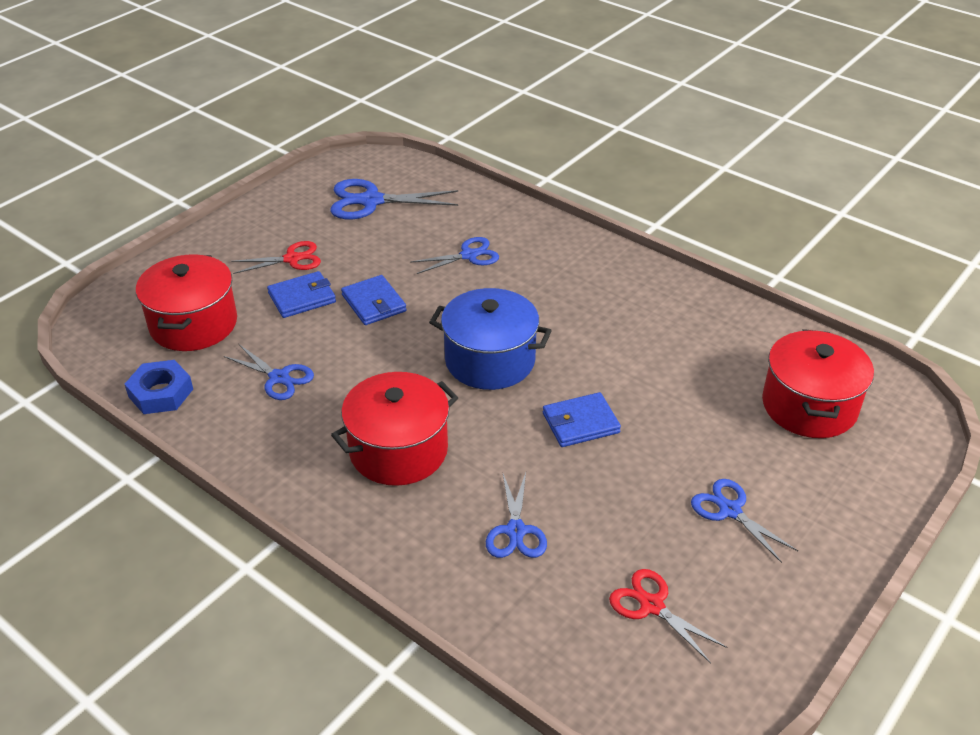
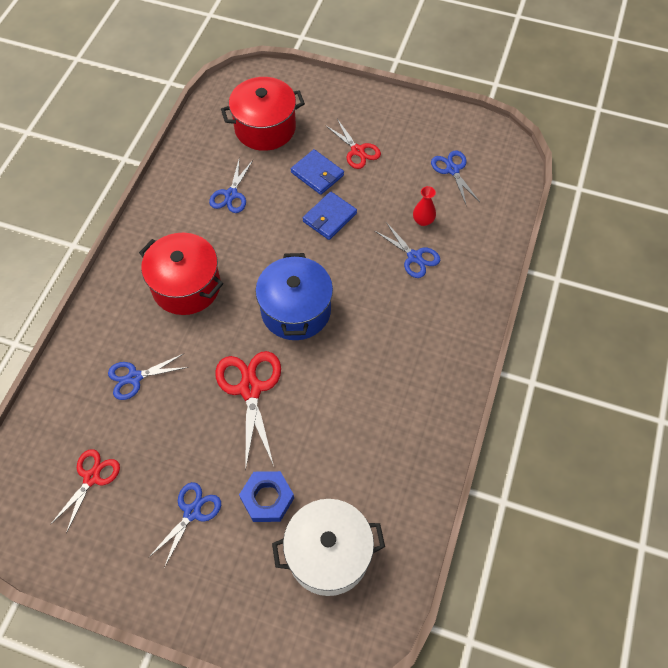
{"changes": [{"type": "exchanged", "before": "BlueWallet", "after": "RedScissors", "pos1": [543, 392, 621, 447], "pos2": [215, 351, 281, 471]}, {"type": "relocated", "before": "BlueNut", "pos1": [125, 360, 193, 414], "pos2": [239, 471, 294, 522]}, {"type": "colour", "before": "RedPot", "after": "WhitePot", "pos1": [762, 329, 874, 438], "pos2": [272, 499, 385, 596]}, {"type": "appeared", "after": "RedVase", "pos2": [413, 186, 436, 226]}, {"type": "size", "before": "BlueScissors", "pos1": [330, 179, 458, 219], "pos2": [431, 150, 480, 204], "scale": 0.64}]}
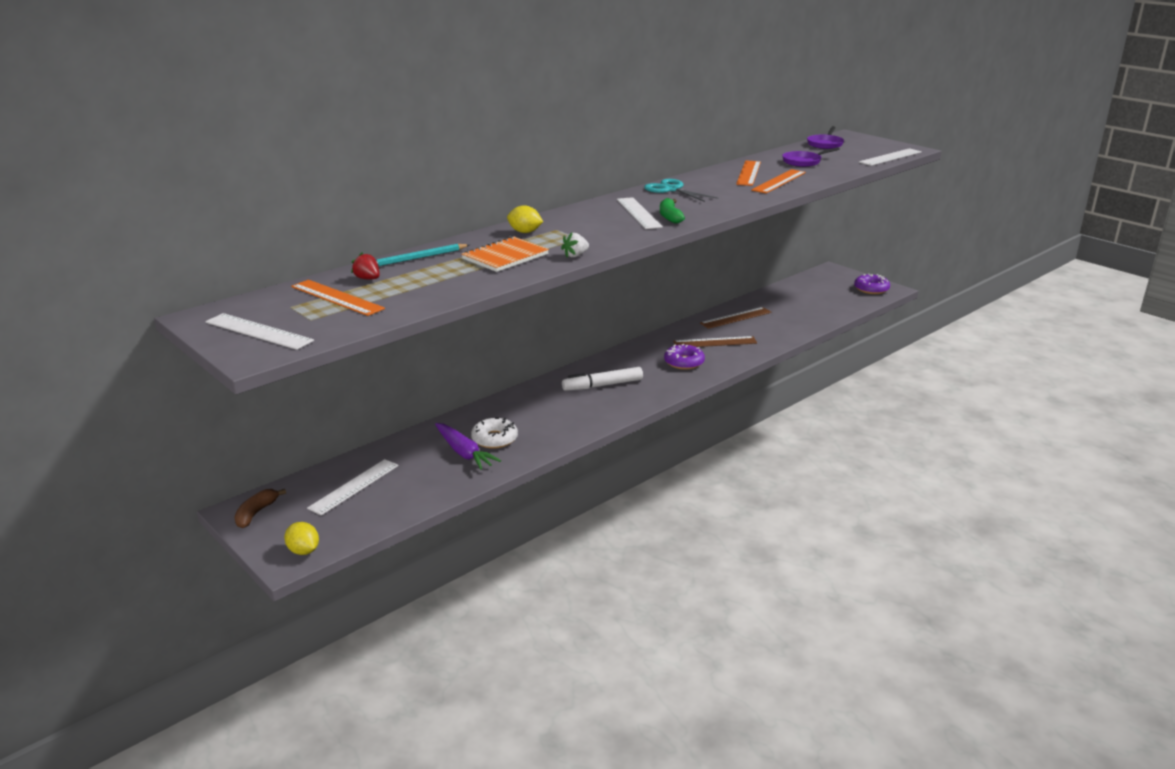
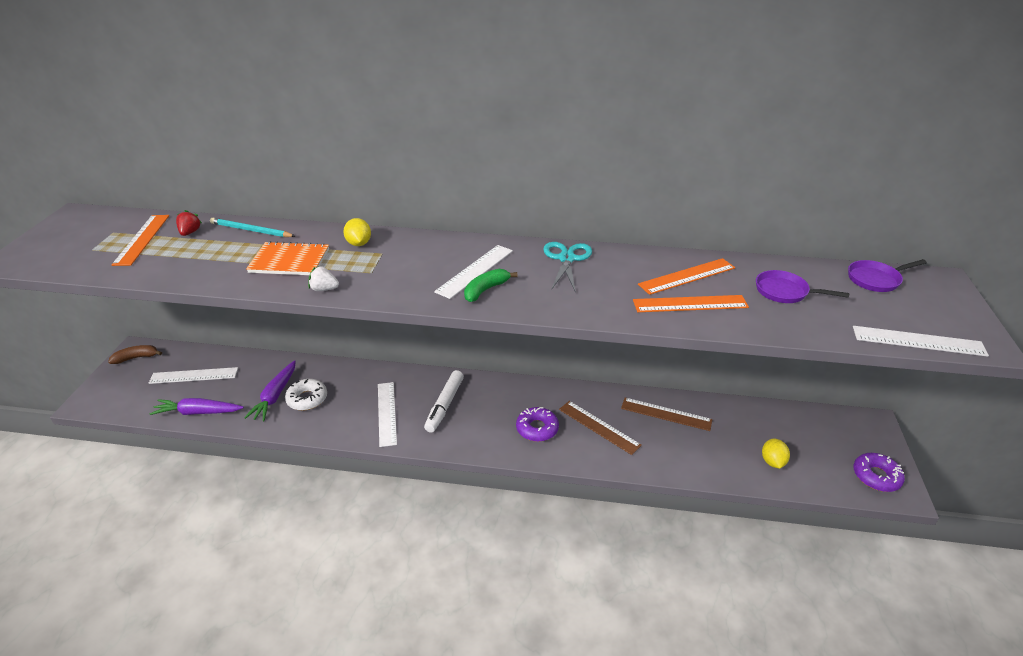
{"changes": [{"type": "appeared", "after": "PurpleCarrot", "pos2": [150, 398, 244, 415]}, {"type": "relocated", "before": "WhiteRuler", "pos1": [205, 313, 314, 350], "pos2": [378, 382, 397, 447]}, {"type": "spun", "before": "WhiteMarker", "pos1": [562, 367, 643, 391], "pos2": [424, 370, 464, 433], "turn": -105}, {"type": "relocated", "before": "YellowLemon", "pos1": [284, 522, 319, 555], "pos2": [762, 439, 790, 468]}]}
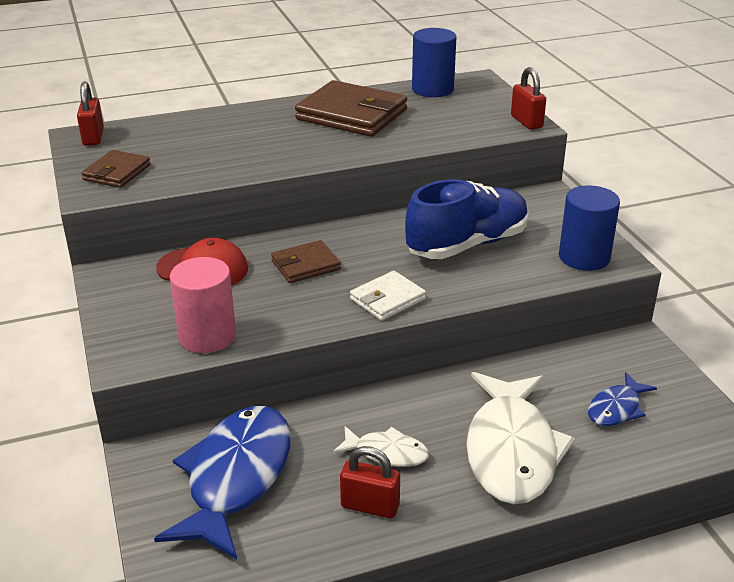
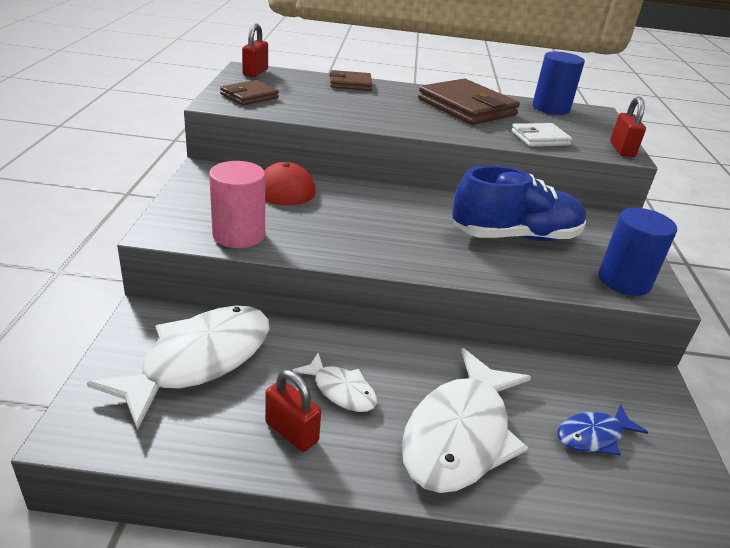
{"changes": [{"type": "colour", "before": "BlueFish", "after": "WhiteFish", "pos1": [154, 406, 291, 560], "pos2": [87, 306, 270, 431]}, {"type": "relocated", "before": "BrownWallet", "pos1": [271, 240, 341, 283], "pos2": [329, 70, 373, 91]}, {"type": "relocated", "before": "WhiteWallet", "pos1": [350, 271, 426, 321], "pos2": [511, 123, 572, 147]}]}
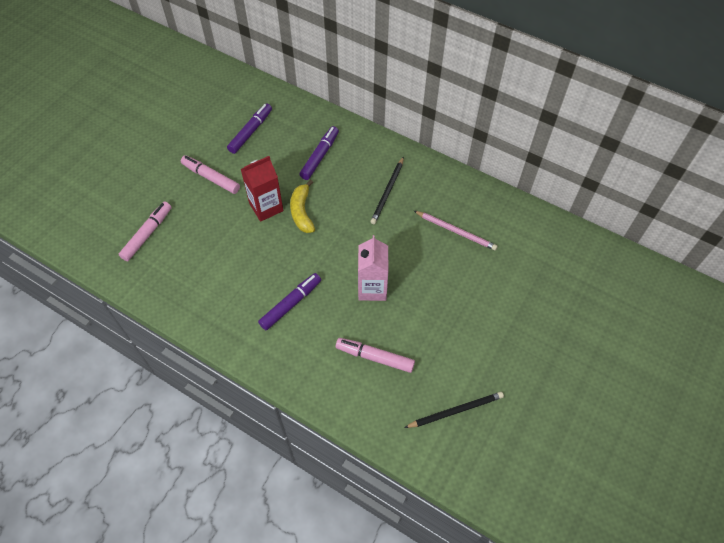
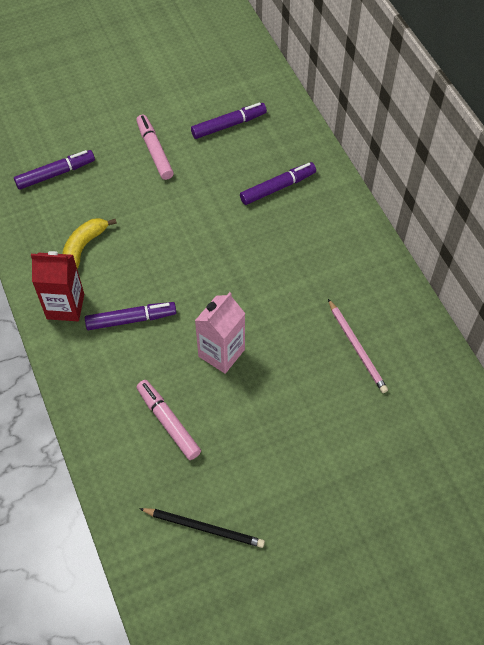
{"changes": [{"type": "colour", "before": "PinkMarker", "after": "PurpleMarker", "pos1": [118, 202, 172, 261], "pos2": [14, 150, 95, 190]}, {"type": "relocated", "before": "RedCarton", "pos1": [241, 156, 283, 222], "pos2": [31, 251, 84, 321]}, {"type": "relocated", "before": "YellowBanana", "pos1": [290, 180, 315, 233], "pos2": [62, 218, 117, 269]}, {"type": "missing", "before": "BlackPencil", "pos1": [370, 157, 404, 224]}]}
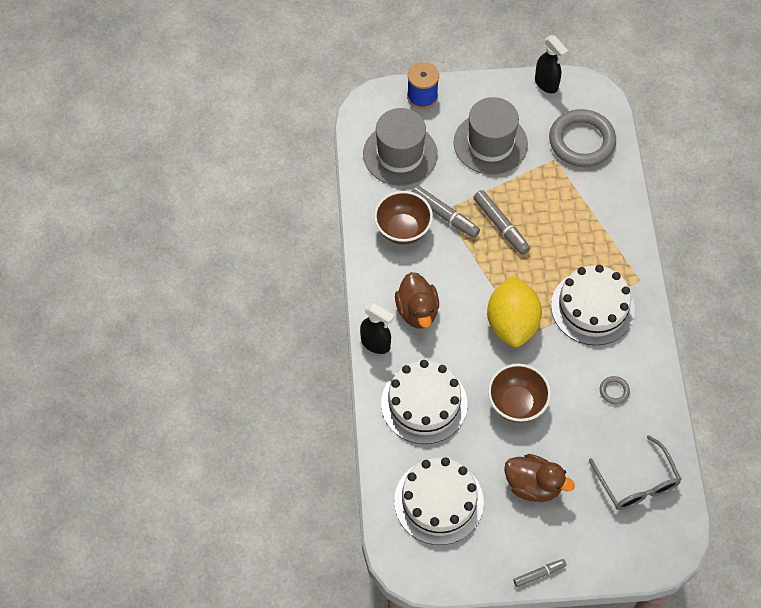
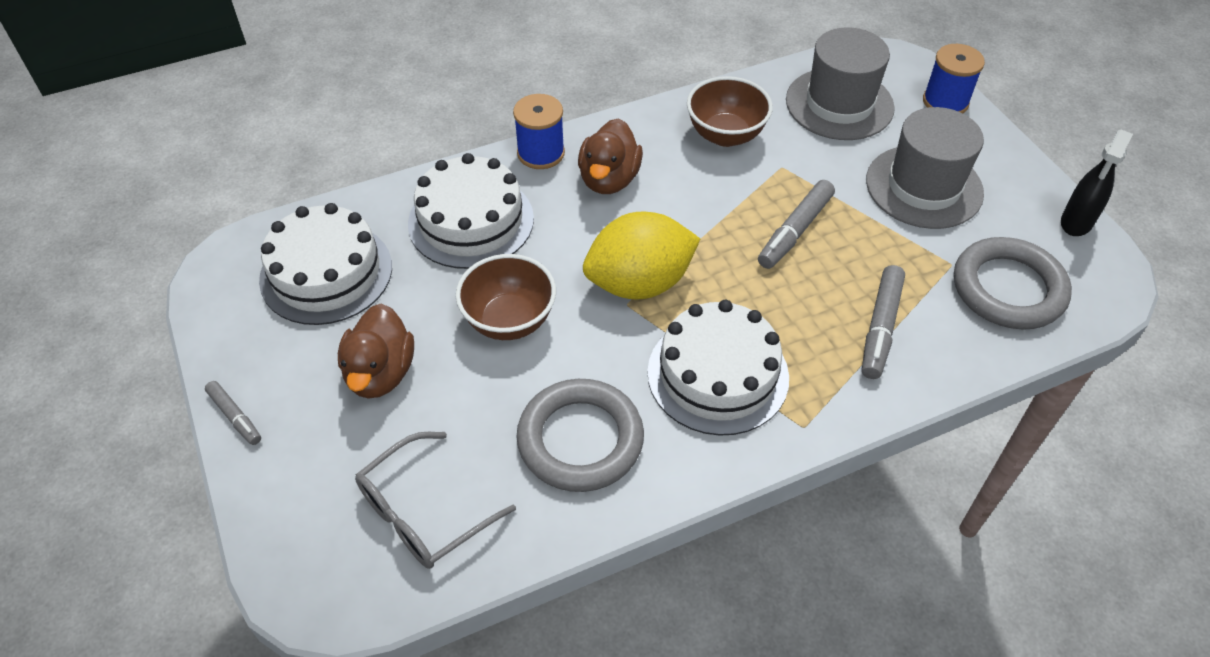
{"changes": [{"type": "exchanged", "before": "BlackSprayBottle", "after": "BlueSpool", "pos1": [360, 303, 394, 354], "pos2": [513, 94, 565, 169]}, {"type": "size", "before": "GreyRing", "pos1": [600, 376, 630, 404], "pos2": [516, 379, 644, 492], "scale": 2.44}, {"type": "spun", "before": "BrownDuck", "pos1": [395, 272, 439, 328], "pos2": [578, 118, 643, 194], "turn": -45}, {"type": "relocated", "before": "GreyMarker", "pos1": [411, 186, 480, 238], "pos2": [862, 265, 905, 379]}]}
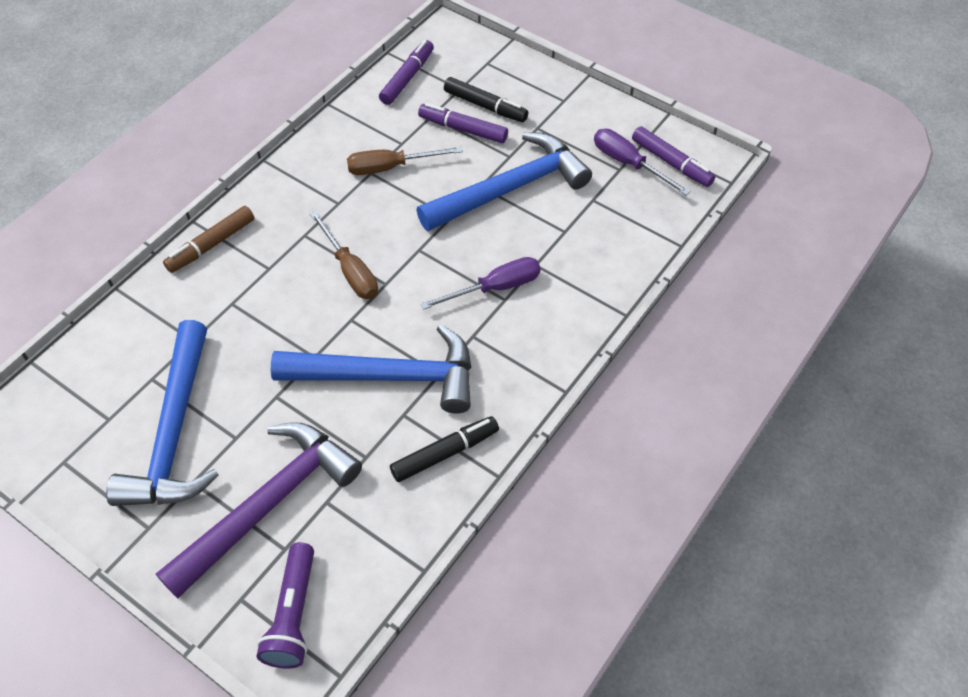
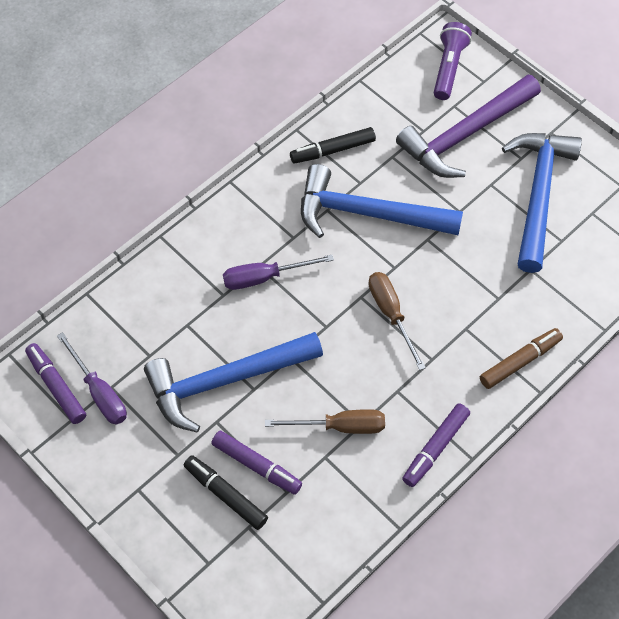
{"changes": [{"type": "relocated", "before": "PurpleMarker", "pos1": [379, 40, 434, 105], "pos2": [402, 403, 470, 487]}]}
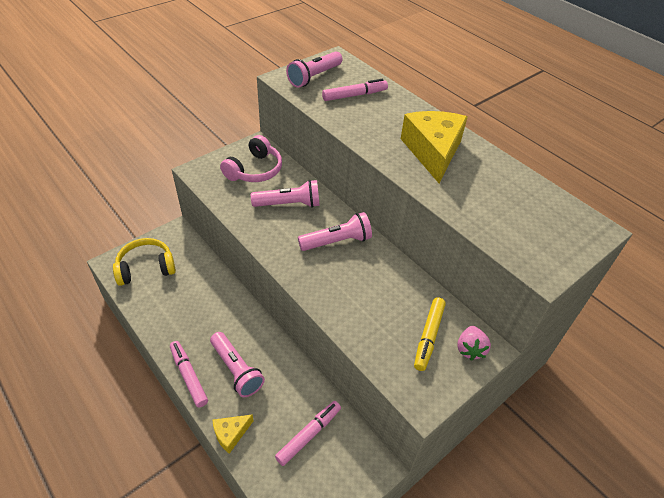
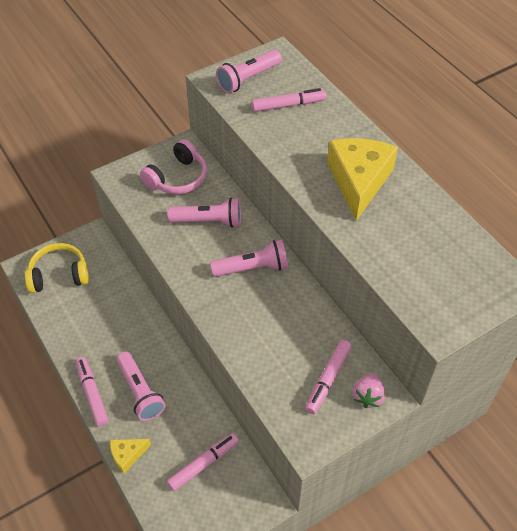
{"changes": [{"type": "colour", "before": "YellowMarker", "after": "PinkMarker", "pos1": [414, 297, 446, 371], "pos2": [305, 340, 352, 414]}]}
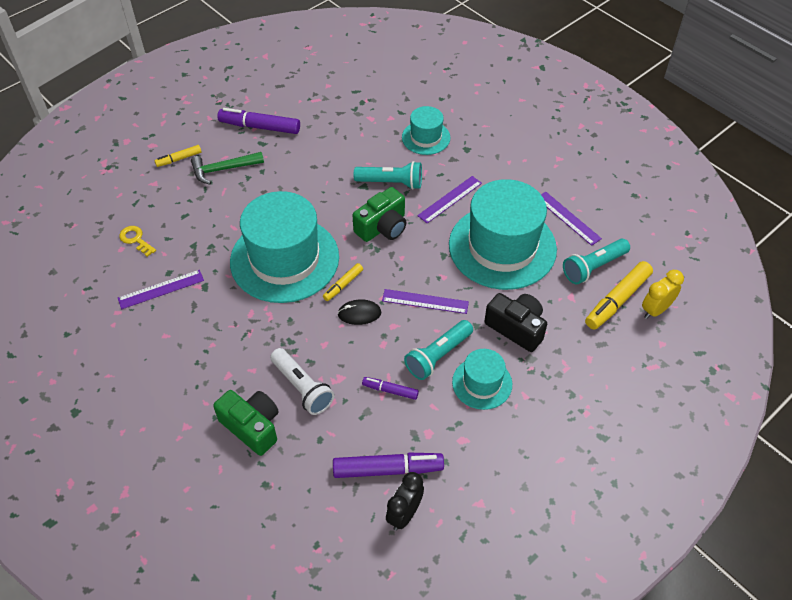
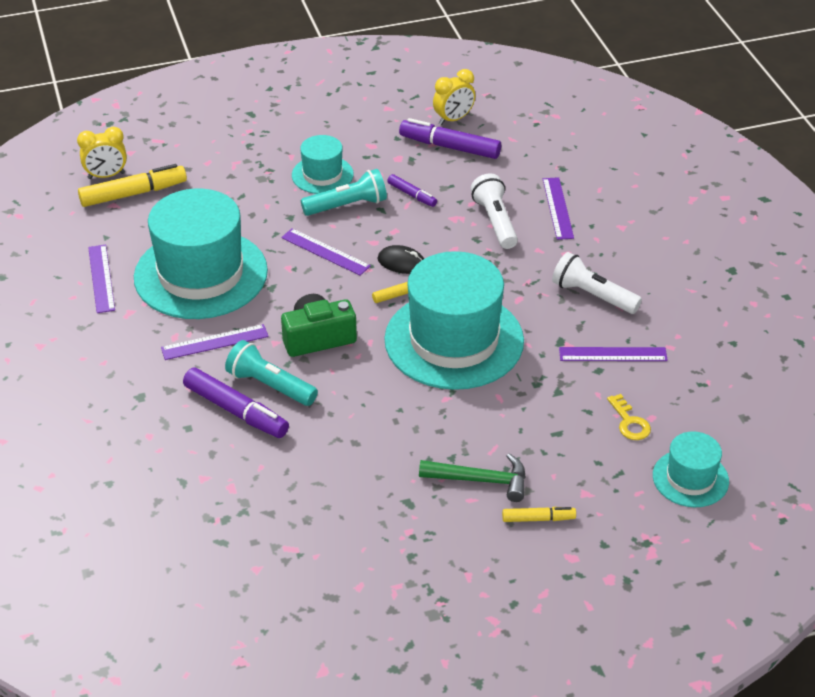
{"changes": [{"type": "relocated", "before": "PurpleMarker", "pos1": [218, 108, 300, 134], "pos2": [183, 367, 289, 438]}, {"type": "colour", "before": "BlackClock", "after": "YellowClock", "pos1": [386, 472, 424, 531], "pos2": [433, 69, 475, 125]}, {"type": "exchanged", "before": "GreenCamera", "after": "PurpleRuler", "pos1": [213, 390, 279, 456], "pos2": [543, 177, 574, 240]}, {"type": "appeared", "after": "WhiteFlashlight", "pos2": [552, 252, 642, 314]}, {"type": "relocated", "before": "TurquoiseHat", "pos1": [402, 106, 450, 155], "pos2": [653, 431, 729, 507]}, {"type": "missing", "before": "BlackCamera", "pos1": [484, 293, 547, 352]}, {"type": "missing", "before": "TurquoiseFlashlight", "pos1": [563, 239, 630, 284]}]}
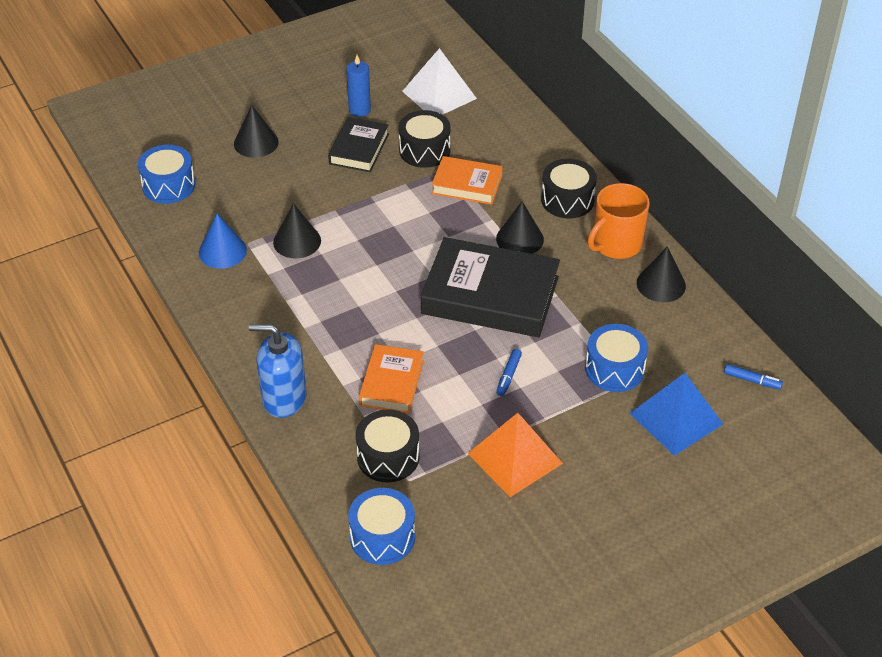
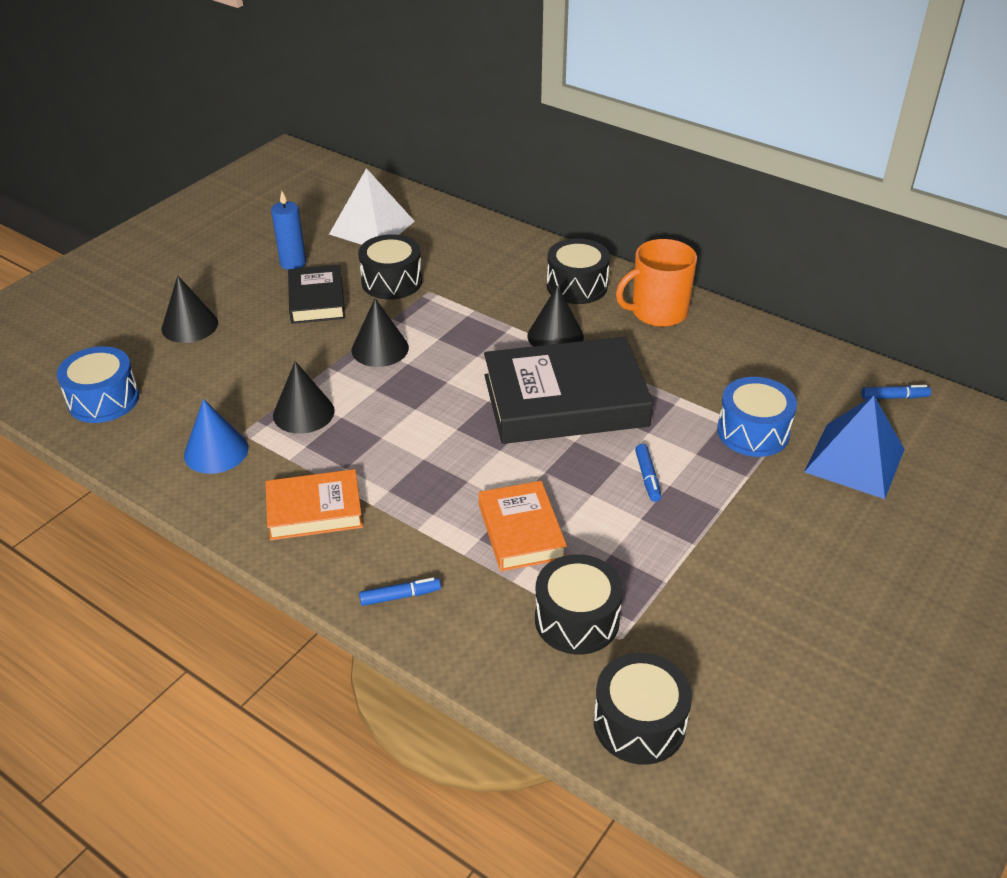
{"changes": [{"type": "relocated", "before": "OrangeBook", "pos1": [432, 156, 503, 205], "pos2": [265, 469, 363, 540]}, {"type": "relocated", "before": "BlackCone", "pos1": [637, 247, 686, 302], "pos2": [352, 298, 409, 367]}, {"type": "exchanged", "before": "BlueSoapDispenser", "after": "BlueMarker", "pos1": [249, 324, 307, 418], "pos2": [359, 577, 441, 606]}, {"type": "colour", "before": "BlueDrum", "after": "BlackDrum", "pos1": [348, 488, 415, 565], "pos2": [594, 653, 692, 765]}, {"type": "spun", "before": "OrangeMug", "pos1": [588, 183, 650, 259], "pos2": [616, 239, 697, 327], "turn": 45}, {"type": "missing", "before": "OrangePyramid", "pos1": [467, 413, 563, 497]}]}
